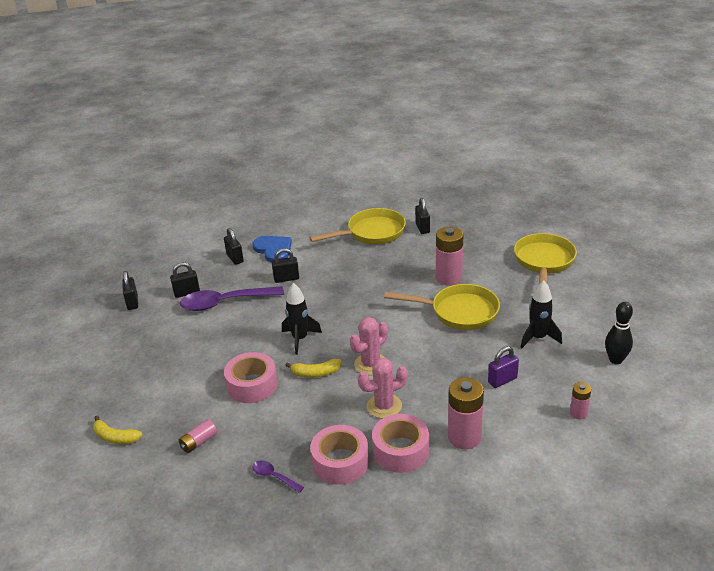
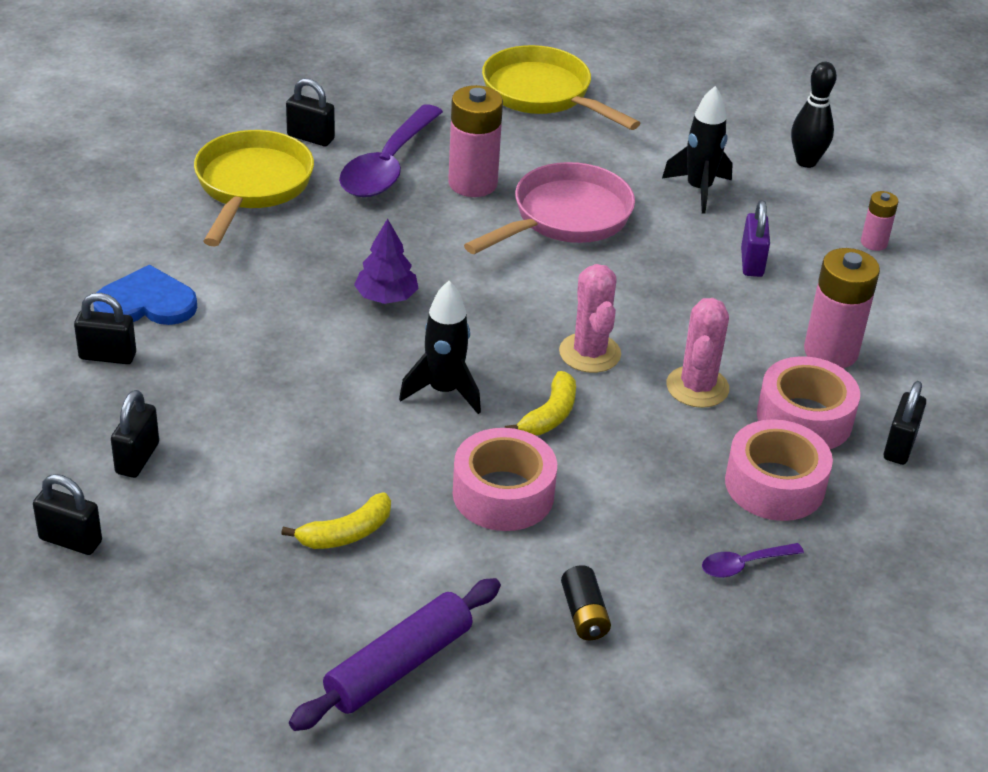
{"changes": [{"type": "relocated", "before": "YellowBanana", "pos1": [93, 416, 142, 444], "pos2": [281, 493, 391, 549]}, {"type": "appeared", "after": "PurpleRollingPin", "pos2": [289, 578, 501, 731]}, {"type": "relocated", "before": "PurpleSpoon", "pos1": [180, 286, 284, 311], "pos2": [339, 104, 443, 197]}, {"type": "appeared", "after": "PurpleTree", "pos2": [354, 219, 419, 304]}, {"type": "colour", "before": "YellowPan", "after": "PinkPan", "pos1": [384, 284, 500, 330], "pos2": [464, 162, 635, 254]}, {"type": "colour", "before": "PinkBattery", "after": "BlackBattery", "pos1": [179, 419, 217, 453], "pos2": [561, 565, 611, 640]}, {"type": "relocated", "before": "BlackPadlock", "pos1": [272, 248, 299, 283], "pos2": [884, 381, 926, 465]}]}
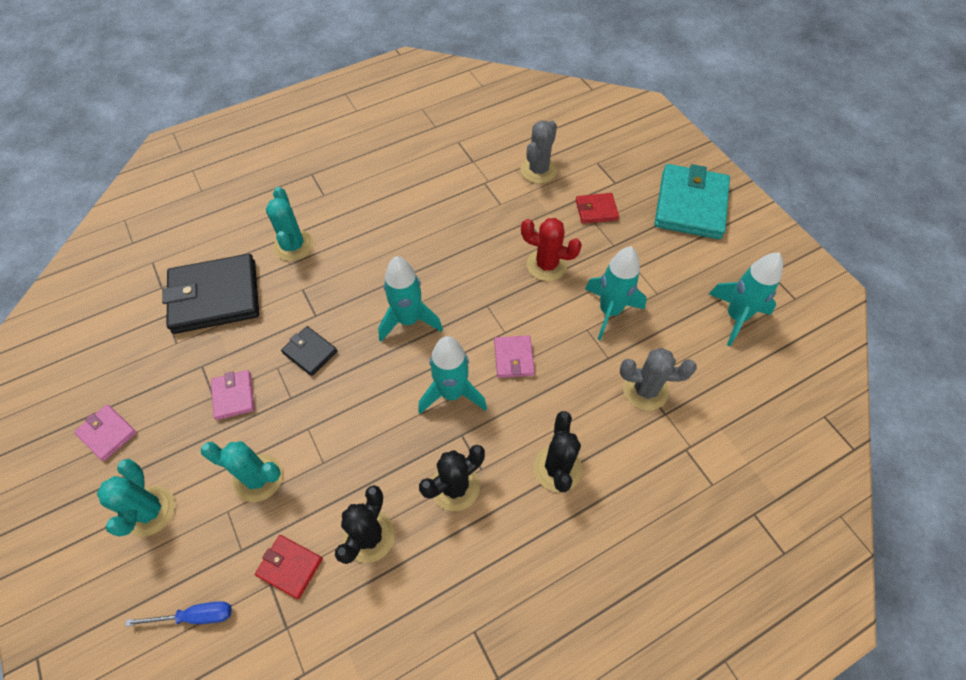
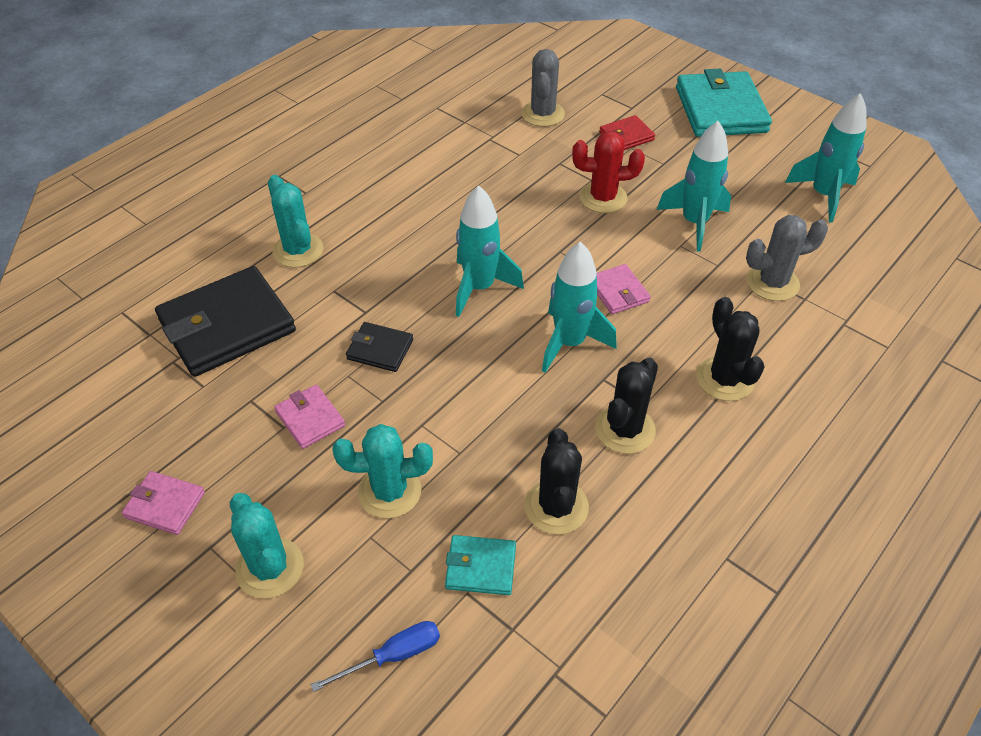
{"changes": [{"type": "colour", "before": "RedWallet", "after": "TurquoiseWallet", "pos1": [255, 535, 323, 599], "pos2": [445, 535, 516, 595]}]}
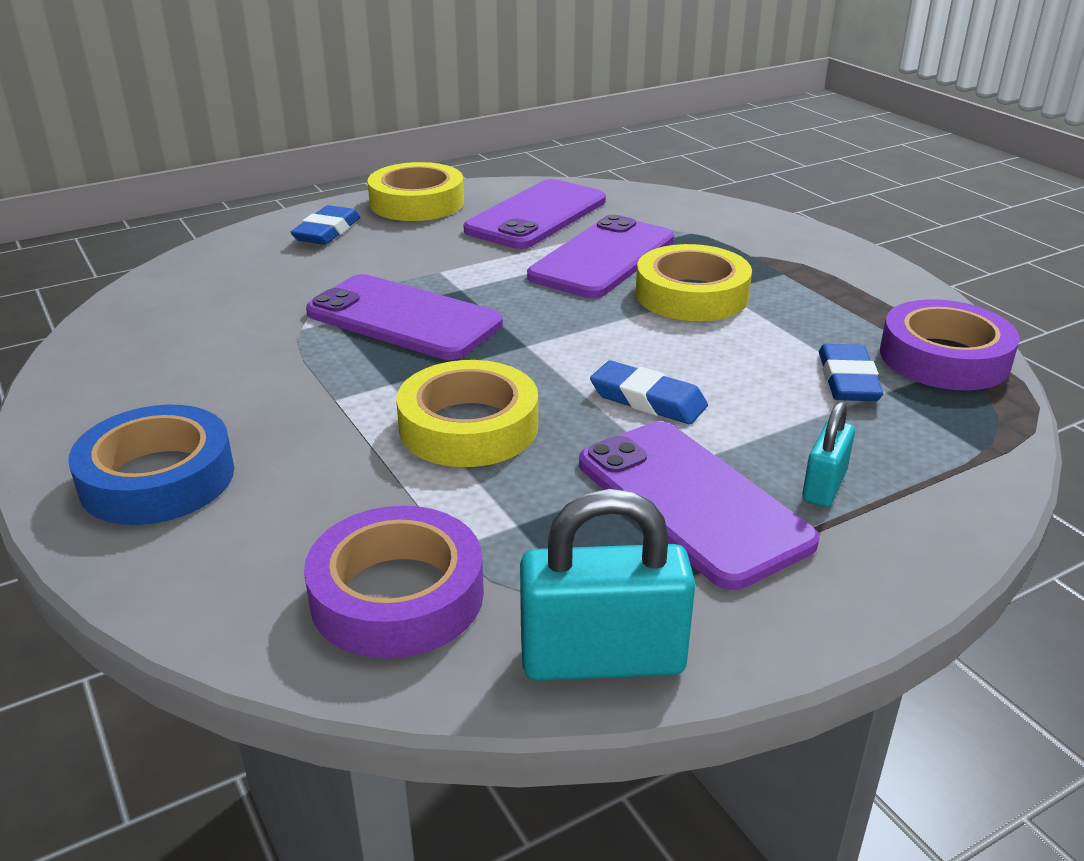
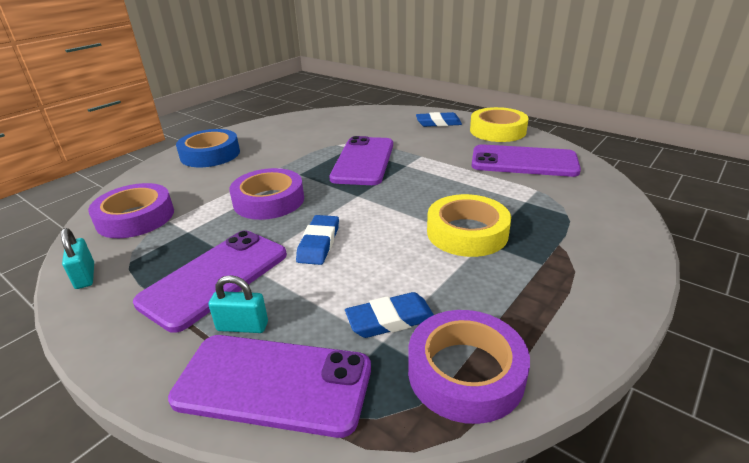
{"changes": [{"type": "size", "before": "TurquoisePadlock", "pos1": [520, 489, 695, 681], "pos2": [61, 228, 94, 289], "scale": 0.56}, {"type": "relocated", "before": "PurplePhone", "pos1": [527, 215, 674, 298], "pos2": [168, 335, 371, 438]}, {"type": "colour", "before": "YellowTape", "after": "PurpleTape", "pos1": [396, 360, 538, 467], "pos2": [229, 168, 304, 220]}]}
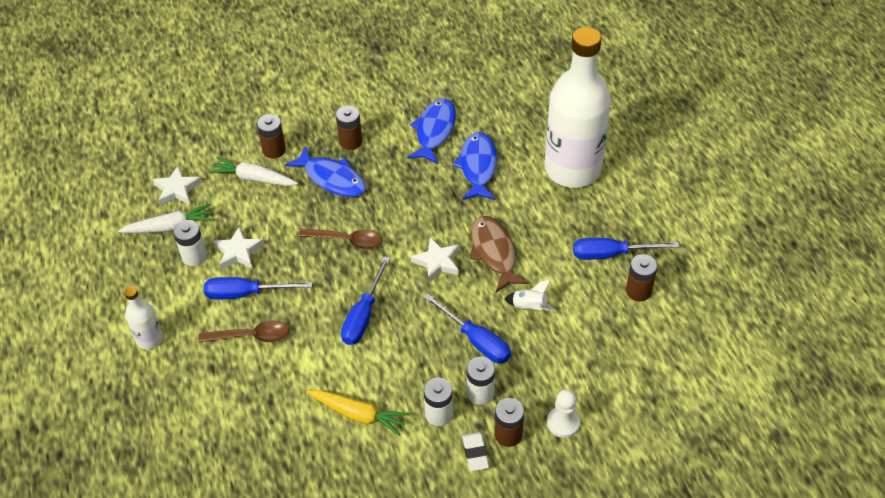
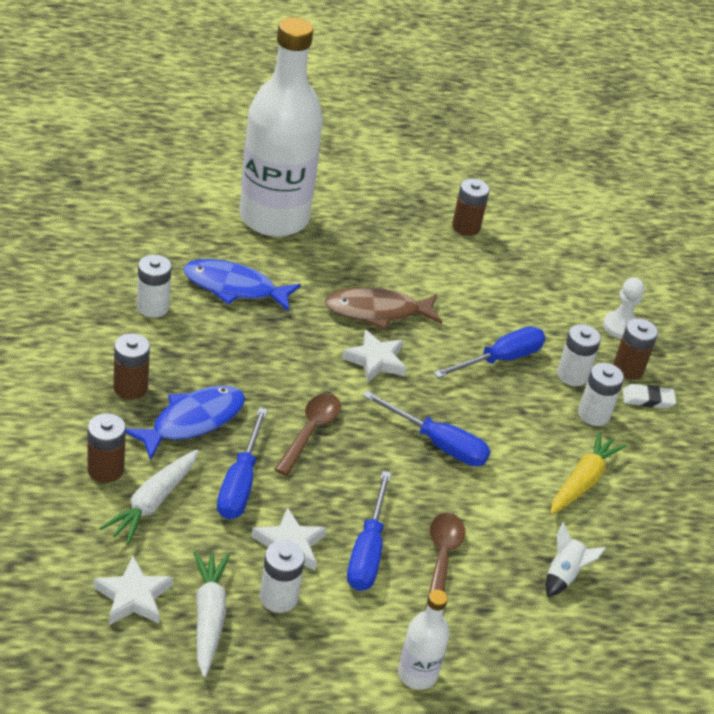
{"changes": [{"type": "exchanged", "before": "BlueFish", "after": "WhiteBattery", "pos1": [407, 99, 456, 164], "pos2": [137, 255, 172, 318]}, {"type": "relocated", "before": "BlueScrewdriver", "pos1": [573, 238, 679, 260], "pos2": [217, 407, 268, 519]}, {"type": "relocated", "before": "WhiteRocket", "pos1": [505, 280, 556, 312], "pos2": [545, 522, 606, 597]}]}
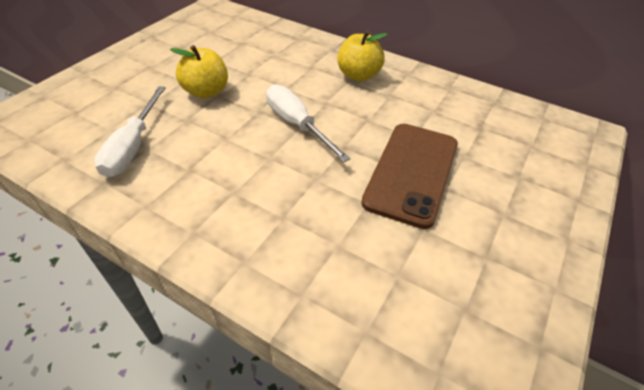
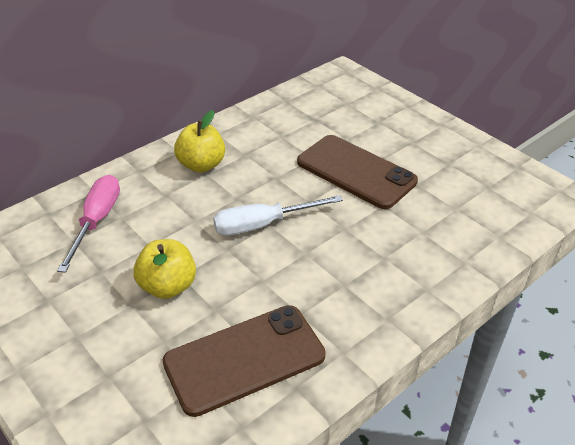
{"changes": [{"type": "appeared", "after": "PinkScrewdriver", "pos2": [57, 175, 120, 273]}, {"type": "exchanged", "before": "WhiteScrewdriver", "after": "BrownPhone", "pos1": [94, 86, 166, 177], "pos2": [163, 305, 326, 417]}]}
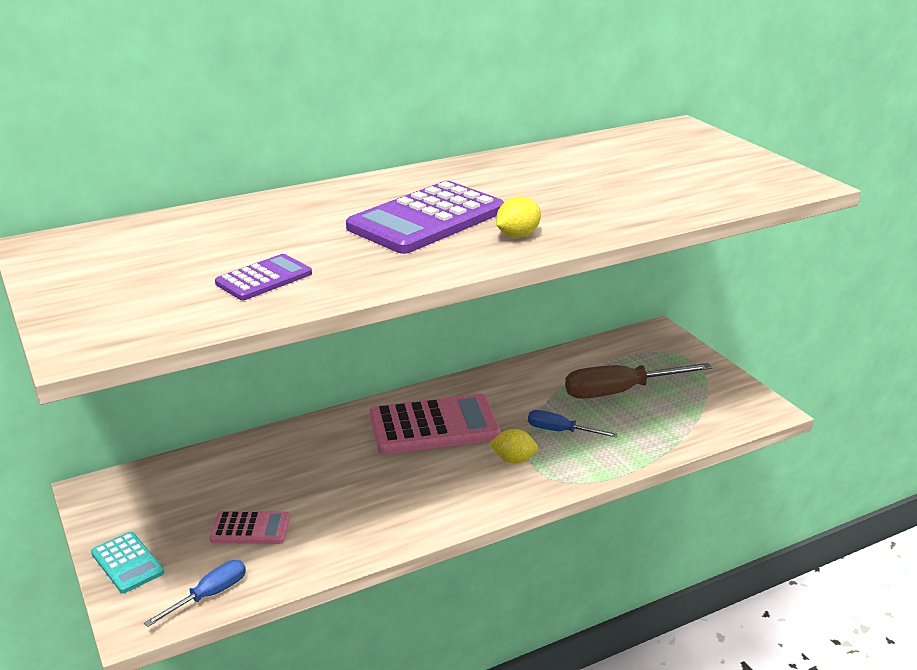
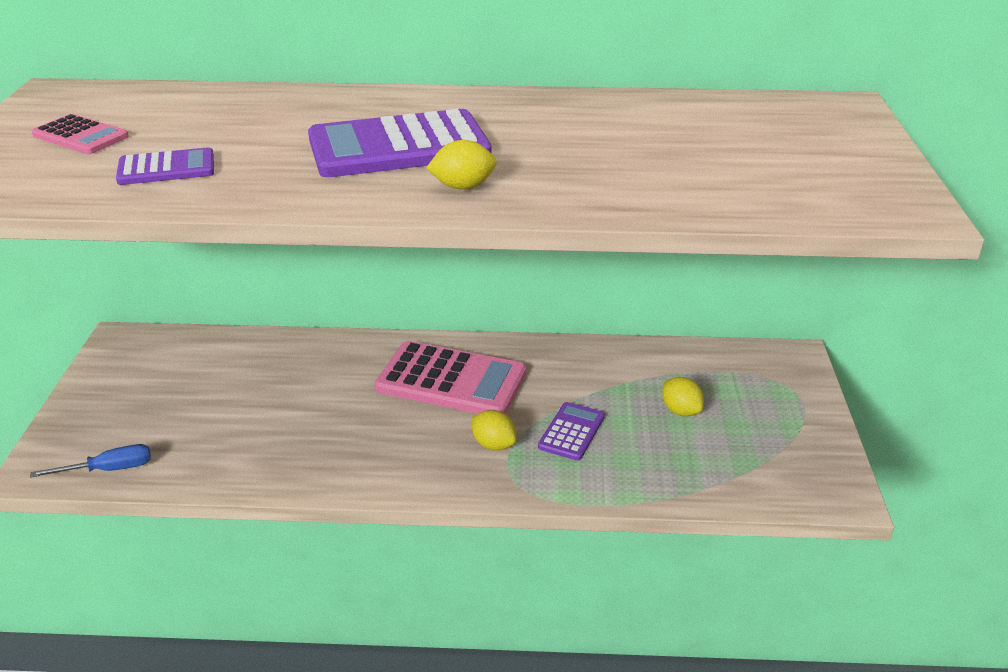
{"changes": [{"type": "relocated", "before": "PinkCalculator", "pos1": [210, 511, 290, 544], "pos2": [32, 114, 129, 154]}, {"type": "exchanged", "before": "BlueScrewdriver", "after": "PurpleCalculator", "pos1": [528, 410, 618, 438], "pos2": [538, 402, 605, 461]}, {"type": "exchanged", "before": "BrownScrewdriver", "after": "YellowLemon", "pos1": [565, 363, 713, 399], "pos2": [662, 377, 704, 416]}, {"type": "missing", "before": "TurquoiseCalculator", "pos1": [91, 532, 164, 593]}]}
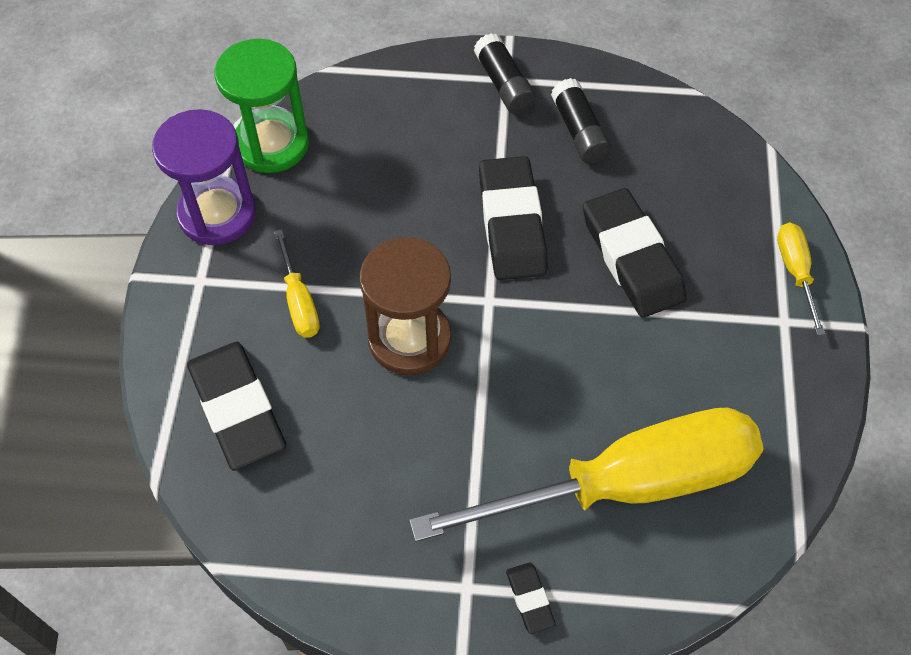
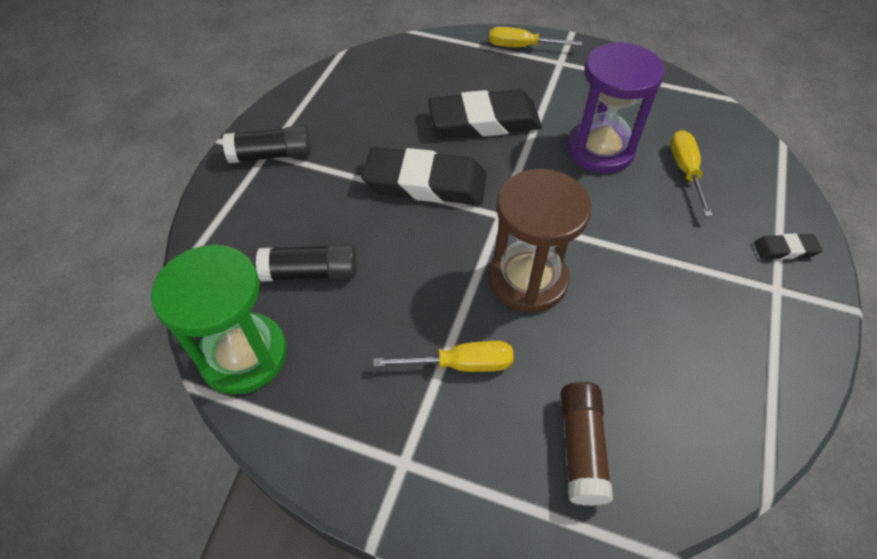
{"changes": [{"type": "relocated", "before": "BlackGlueStick", "pos1": [551, 78, 612, 164], "pos2": [256, 244, 357, 282]}, {"type": "exchanged", "before": "BlackEraser", "after": "BrownGlueStick", "pos1": [187, 342, 286, 471], "pos2": [561, 382, 613, 506]}, {"type": "relocated", "before": "PurpleHourglass", "pos1": [152, 109, 256, 245], "pos2": [567, 42, 665, 173]}, {"type": "size", "before": "YellowScrewdriver", "pos1": [409, 408, 764, 542], "pos2": [670, 130, 713, 217], "scale": 0.4}]}
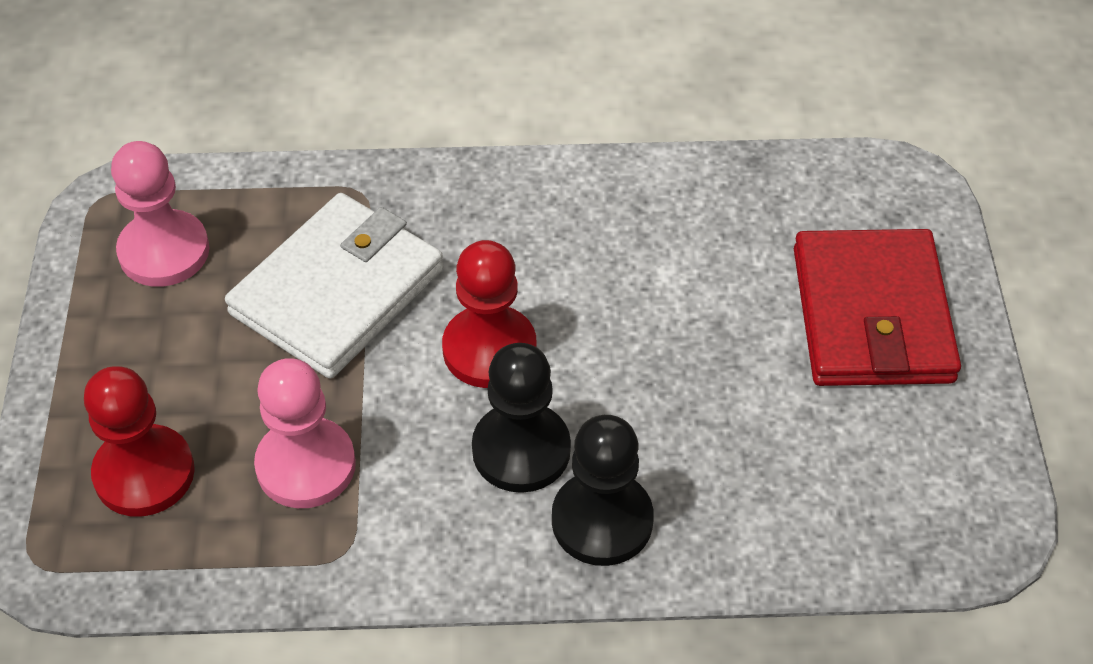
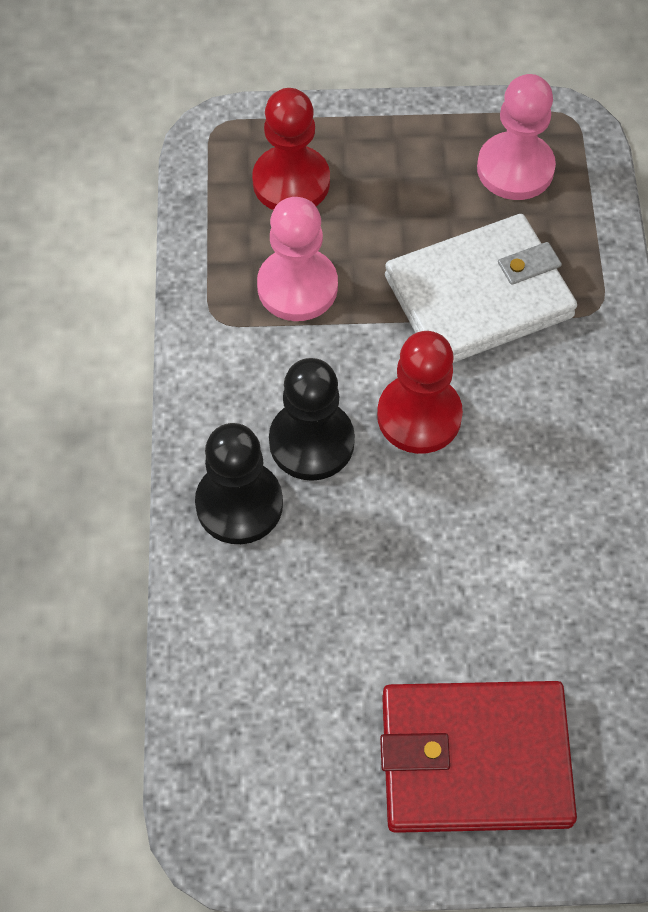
{"changes": [{"type": "spun", "before": "WhiteWallet", "pos1": [225, 193, 443, 379], "pos2": [385, 214, 577, 363], "turn": -60}]}
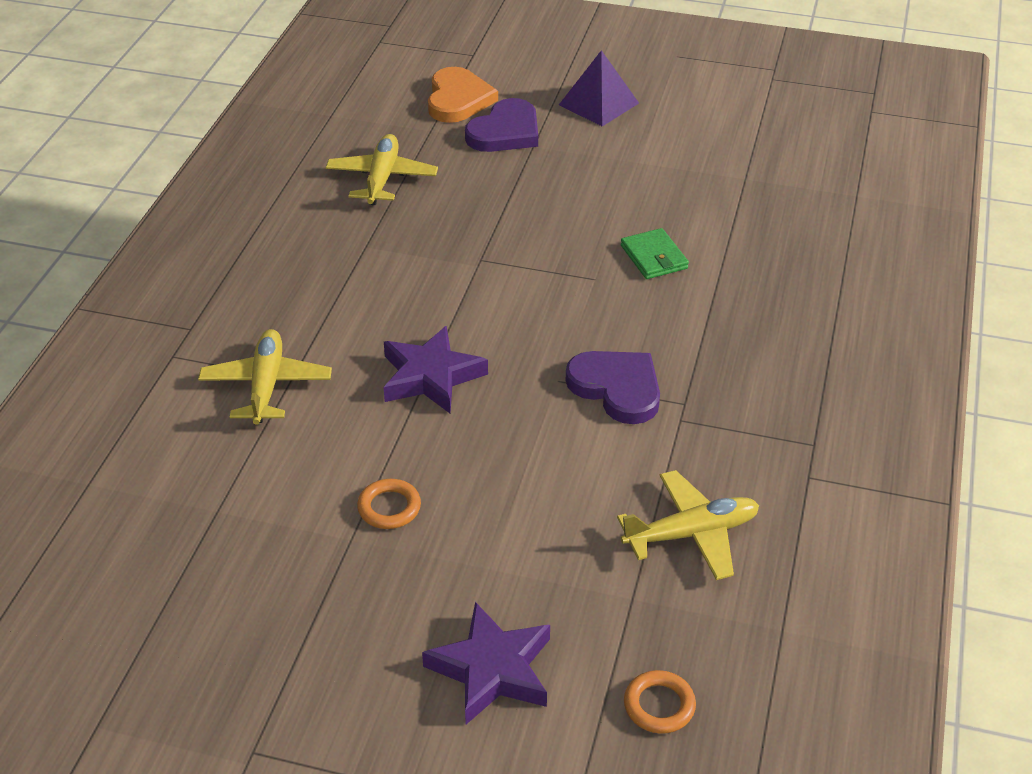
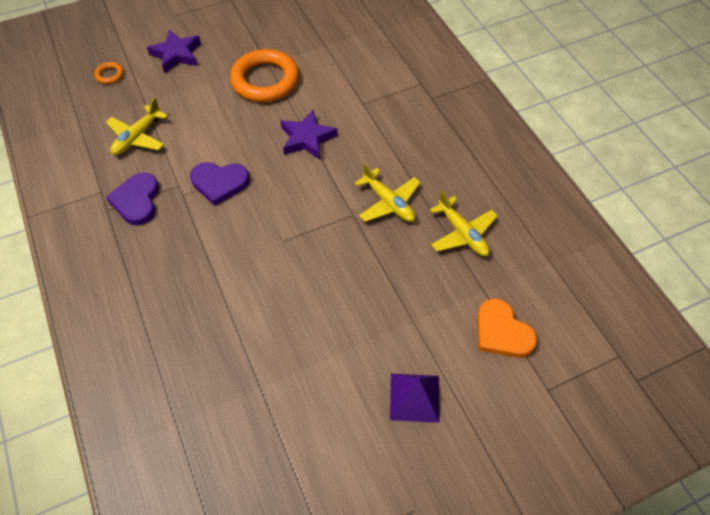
{"changes": [{"type": "relocated", "before": "PurpleHeart", "pos1": [465, 98, 538, 152], "pos2": [106, 172, 159, 225]}, {"type": "size", "before": "OrangeRing", "pos1": [357, 479, 421, 529], "pos2": [230, 49, 299, 102], "scale": 2.36}, {"type": "relocated", "before": "YellowPlane", "pos1": [198, 329, 332, 425], "pos2": [355, 163, 421, 222]}, {"type": "missing", "before": "GreenWallet", "pos1": [621, 228, 689, 279]}]}
